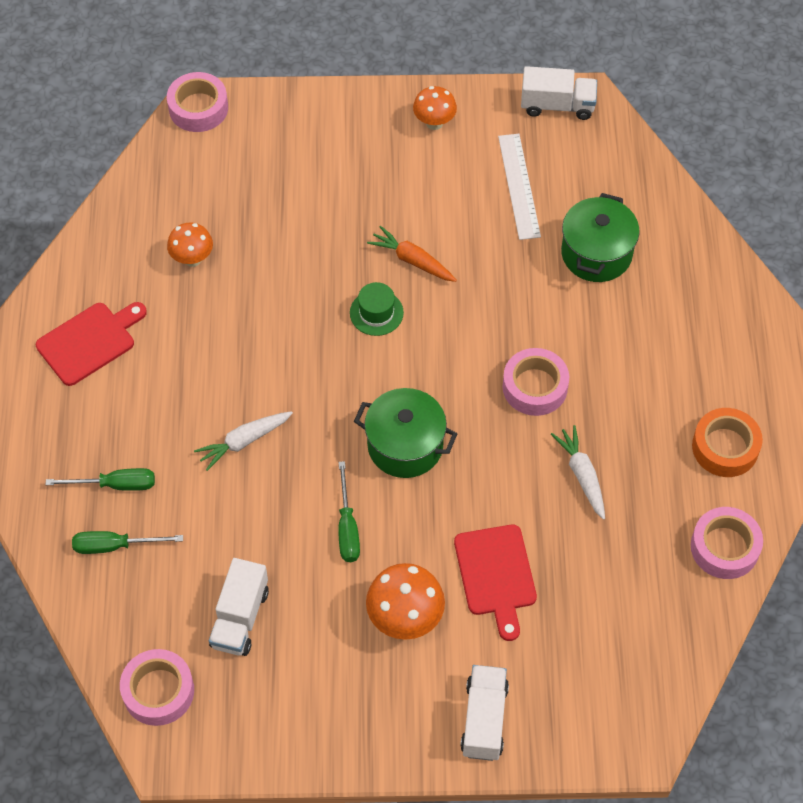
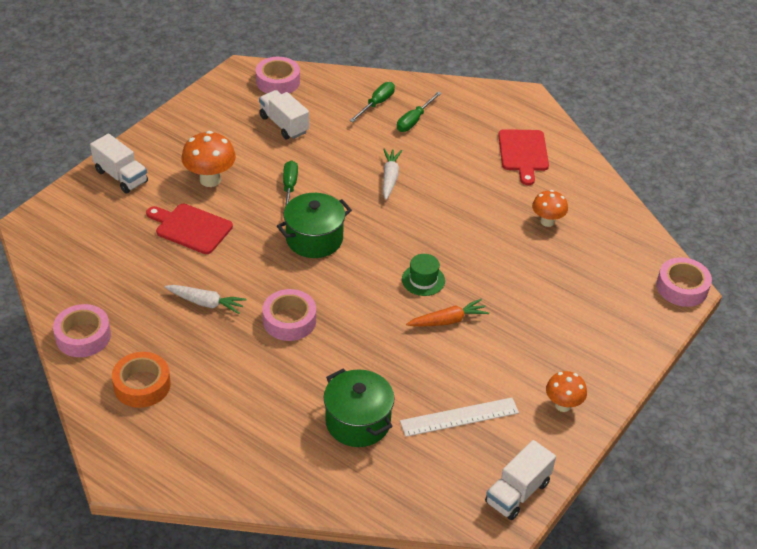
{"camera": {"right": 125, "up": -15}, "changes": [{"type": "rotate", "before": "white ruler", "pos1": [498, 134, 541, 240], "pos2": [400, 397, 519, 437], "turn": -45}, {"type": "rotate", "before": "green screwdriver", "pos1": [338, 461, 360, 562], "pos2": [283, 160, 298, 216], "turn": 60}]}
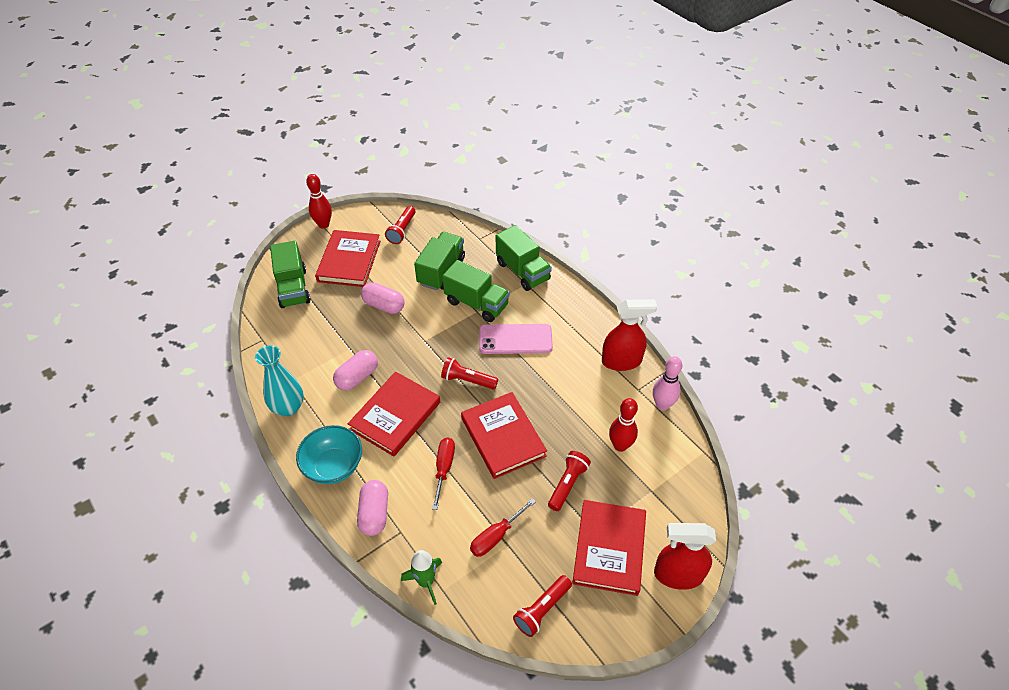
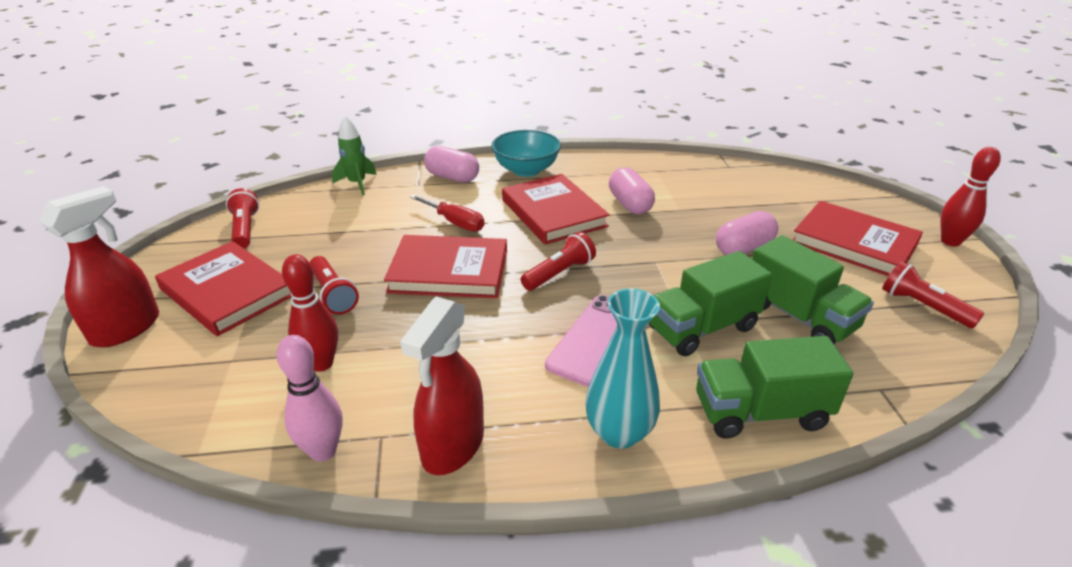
{"camera": {"right": 120, "up": -15}, "changes": [{"type": "delete", "before": "green truck", "pos1": [270, 241, 311, 308]}, {"type": "move", "before": "turquoise vase", "pos1": [255, 345, 304, 416], "pos2": [585, 288, 660, 449]}, {"type": "delete", "before": "red screwdriver", "pos1": [470, 499, 535, 557]}]}
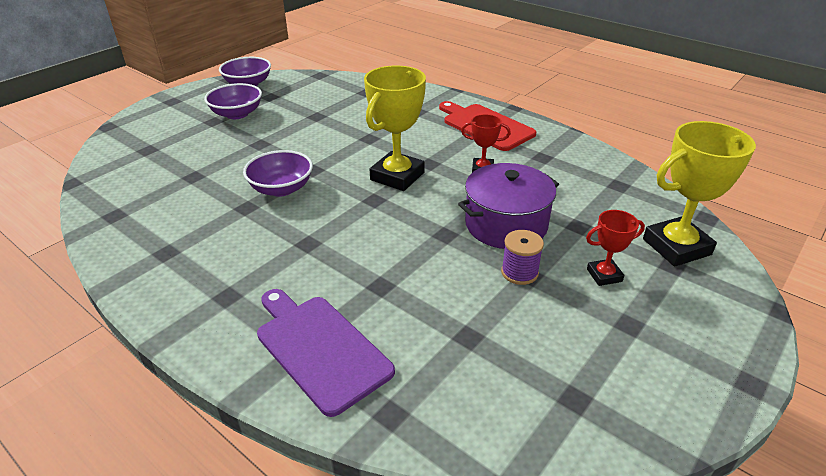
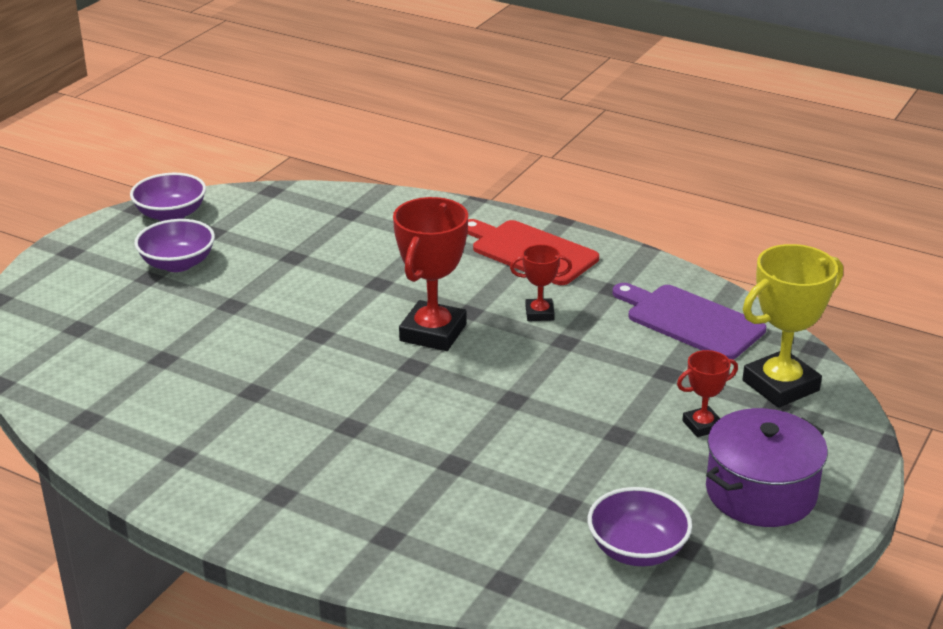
{"camera": {"right": -10, "up": -5}, "changes": [{"type": "recolor", "before": "yellow trophy", "after": "red trophy", "pos1": [364, 66, 426, 191], "pos2": [393, 197, 468, 351]}, {"type": "move", "before": "purple bowl", "pos1": [243, 150, 313, 197], "pos2": [588, 487, 692, 566]}, {"type": "move", "before": "purple pot", "pos1": [458, 163, 559, 249], "pos2": [706, 408, 828, 527]}, {"type": "delete", "before": "purple spool", "pos1": [501, 230, 544, 285]}, {"type": "move", "before": "purple cutting board", "pos1": [257, 289, 395, 417], "pos2": [613, 283, 766, 360]}]}
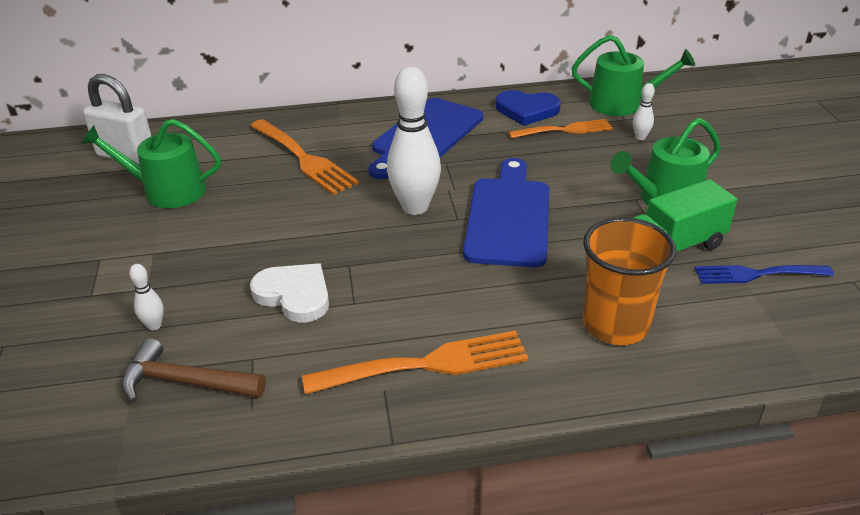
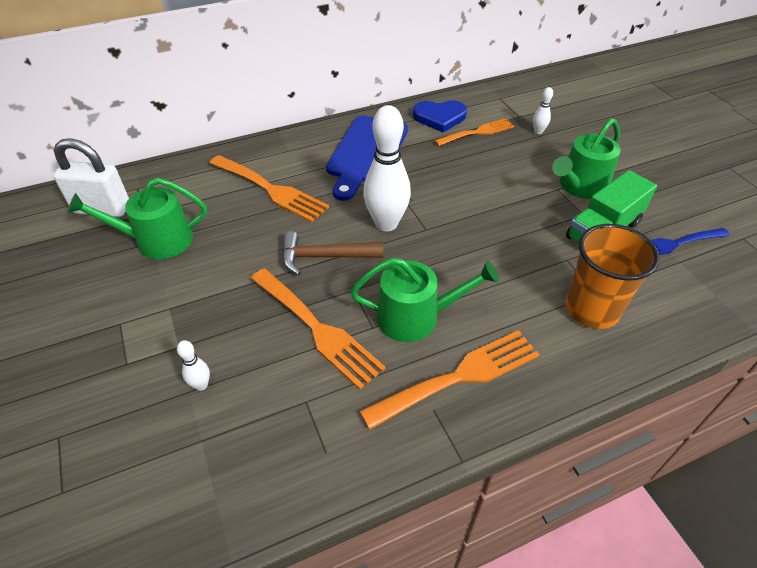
{"camera": {"right": -15, "up": 10}, "changes": [{"type": "move", "before": "green watering can", "pos1": [572, 35, 695, 116], "pos2": [350, 258, 499, 342]}, {"type": "delete", "before": "blue cutting board", "pos1": [463, 158, 550, 268]}, {"type": "replace", "before": "white heart", "after": "orange fork", "pos1": [250, 263, 329, 323], "pos2": [251, 269, 386, 390]}, {"type": "move", "before": "brown hammer", "pos1": [121, 338, 266, 402], "pos2": [282, 231, 383, 275]}]}
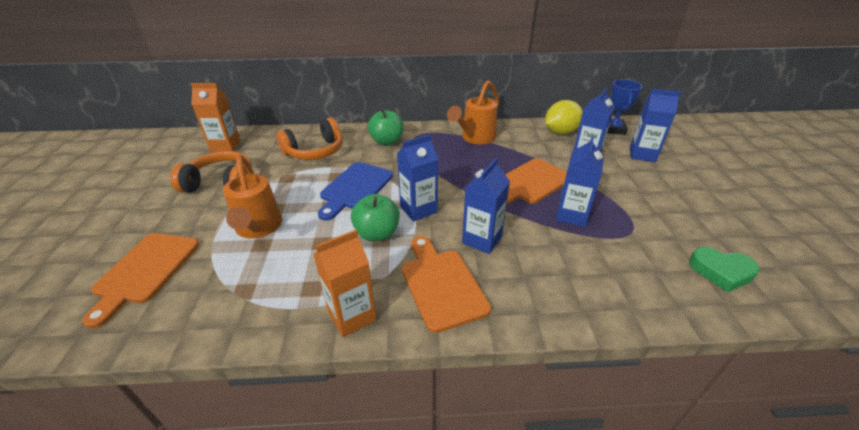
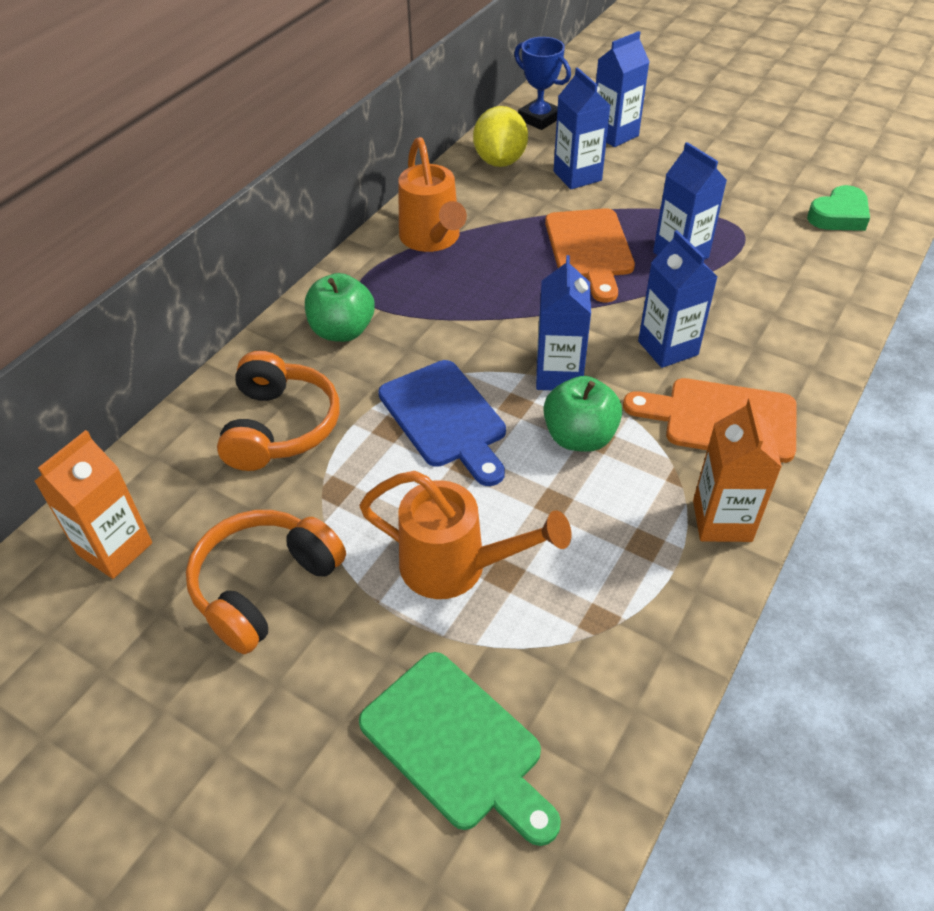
{"camera": {"right": -55, "up": 10}, "changes": [{"type": "recolor", "before": "orange cutting board", "after": "green cutting board", "pos1": [82, 233, 199, 329], "pos2": [359, 652, 561, 846]}]}
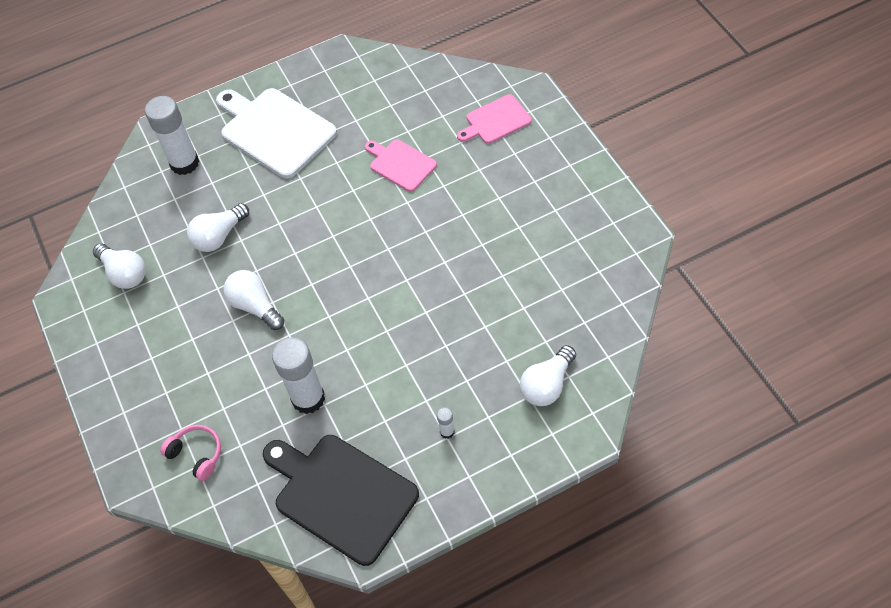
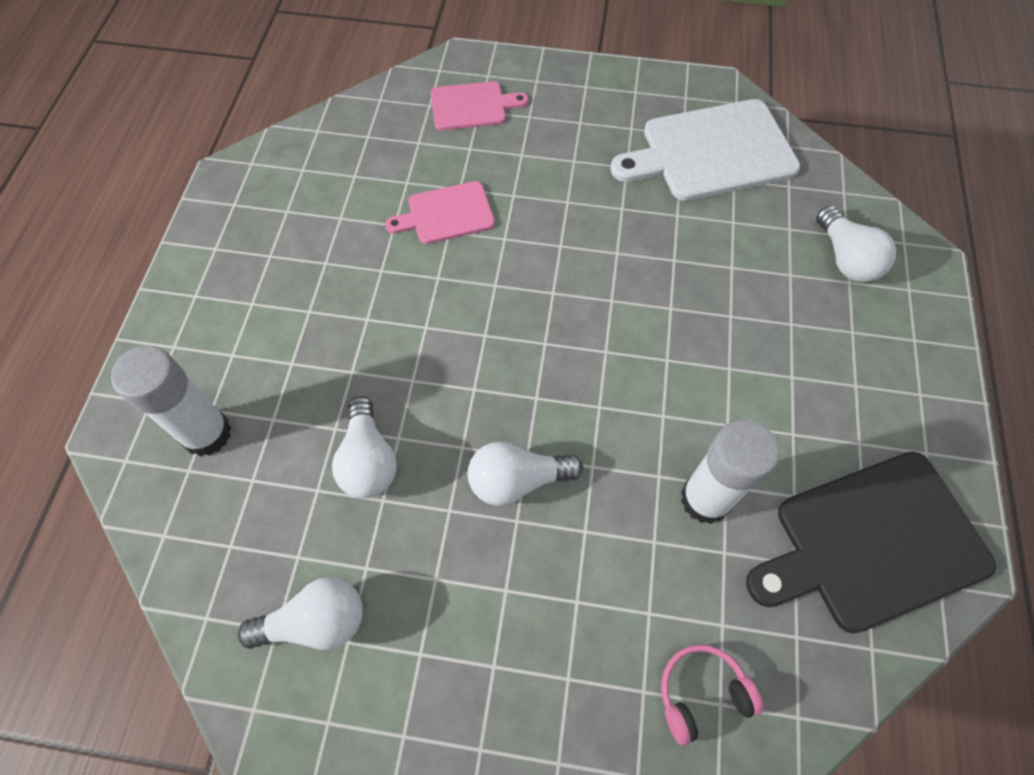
{"camera": {"right": -60, "up": 5}, "changes": [{"type": "move", "before": "white cutting board", "pos1": [216, 88, 337, 178], "pos2": [611, 99, 800, 201]}, {"type": "rotate", "before": "pink cutting board", "pos1": [457, 94, 532, 144], "pos2": [431, 81, 529, 130], "turn": -105}, {"type": "delete", "before": "white glue stick", "pos1": [437, 407, 455, 439]}]}
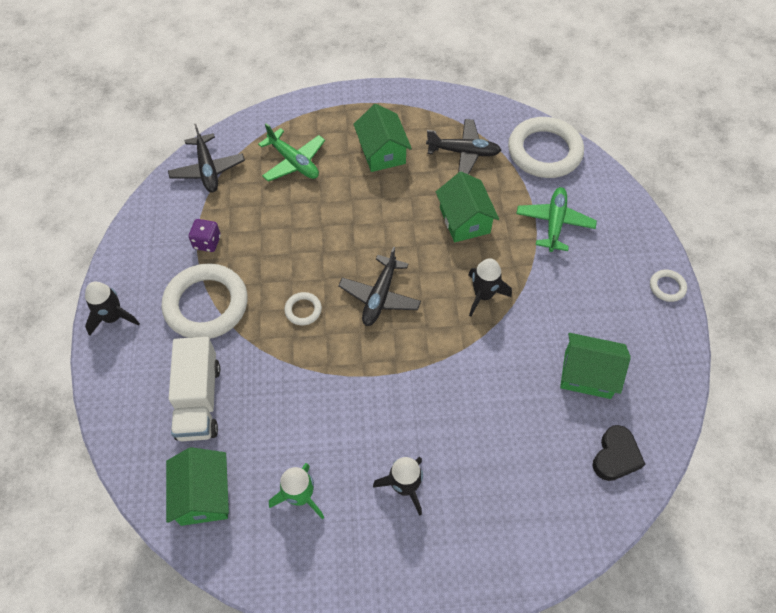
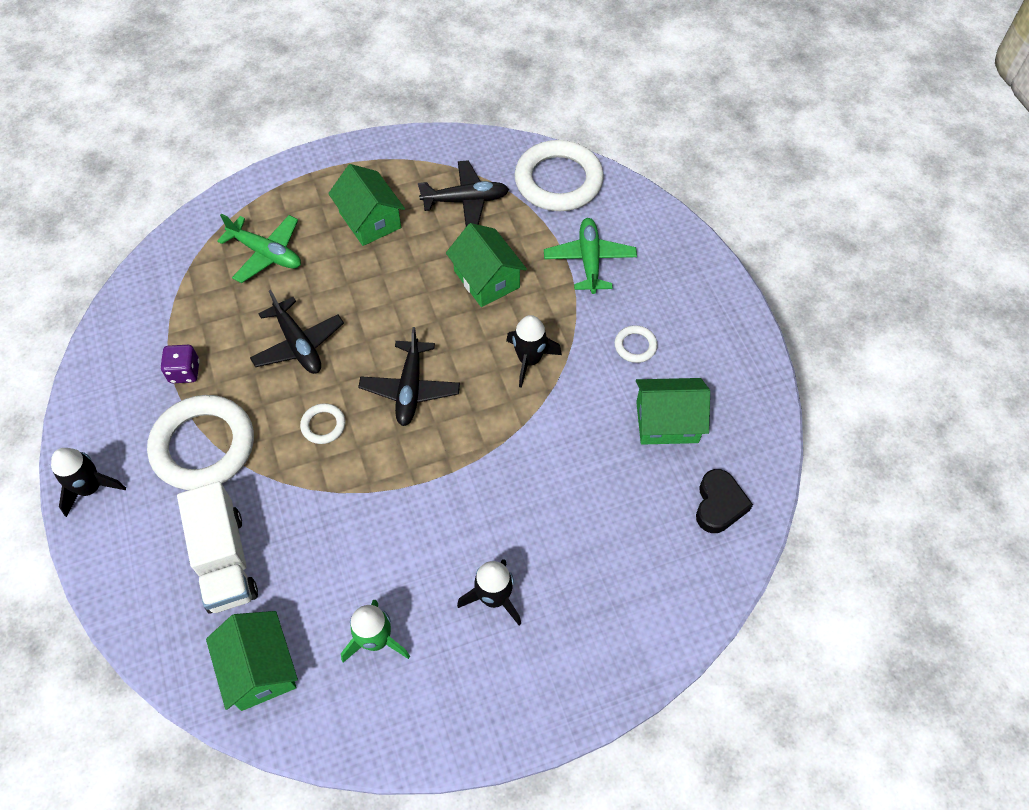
{"camera": {"right": -15, "up": 0}, "changes": [{"type": "move", "before": "black plane", "pos1": [168, 124, 245, 192], "pos2": [250, 290, 344, 374]}, {"type": "move", "before": "white ring", "pos1": [650, 270, 687, 302], "pos2": [614, 325, 658, 363]}]}
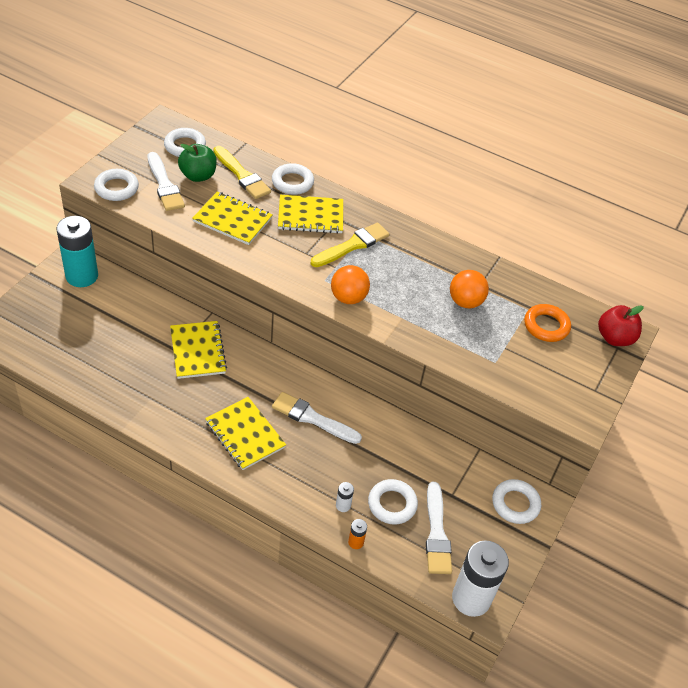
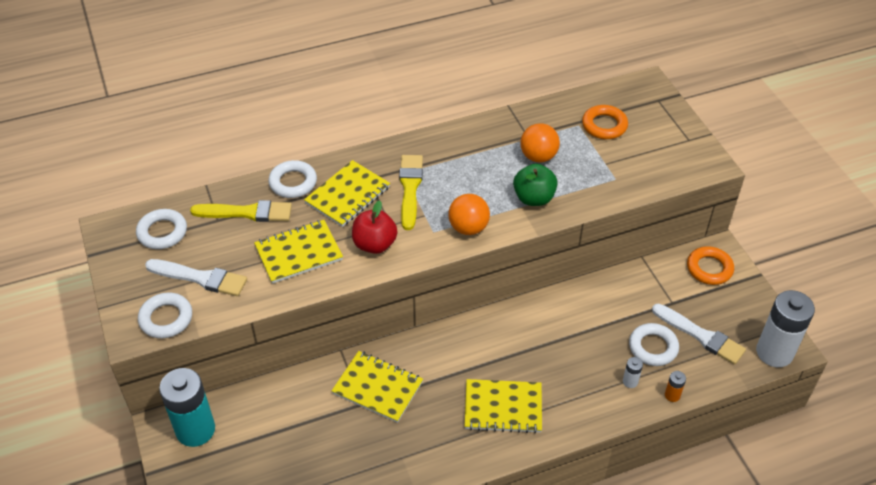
{"camera": {"right": -45, "up": 0}, "changes": [{"type": "move", "before": "green apple", "pos1": [178, 144, 217, 182], "pos2": [513, 164, 558, 206]}, {"type": "move", "before": "red apple", "pos1": [598, 305, 644, 346], "pos2": [352, 200, 398, 254]}, {"type": "delete", "before": "white brush", "pos1": [272, 392, 362, 444]}, {"type": "recolor", "before": "white ring", "after": "orange ring", "pos1": [492, 479, 541, 524], "pos2": [687, 246, 734, 285]}]}
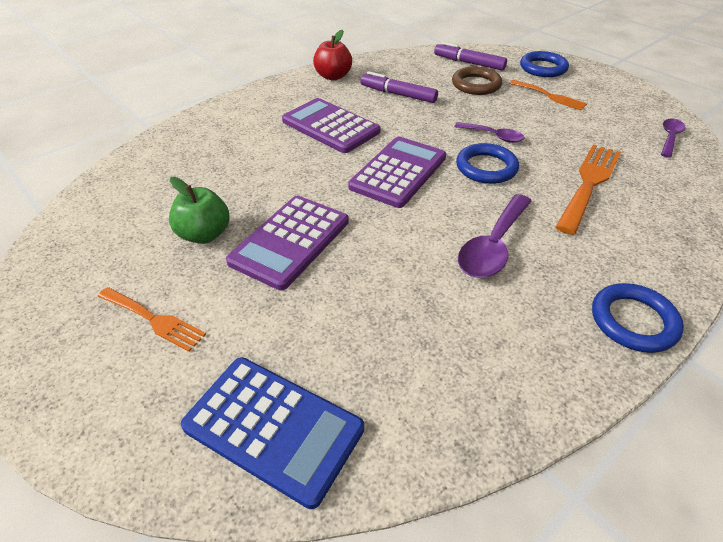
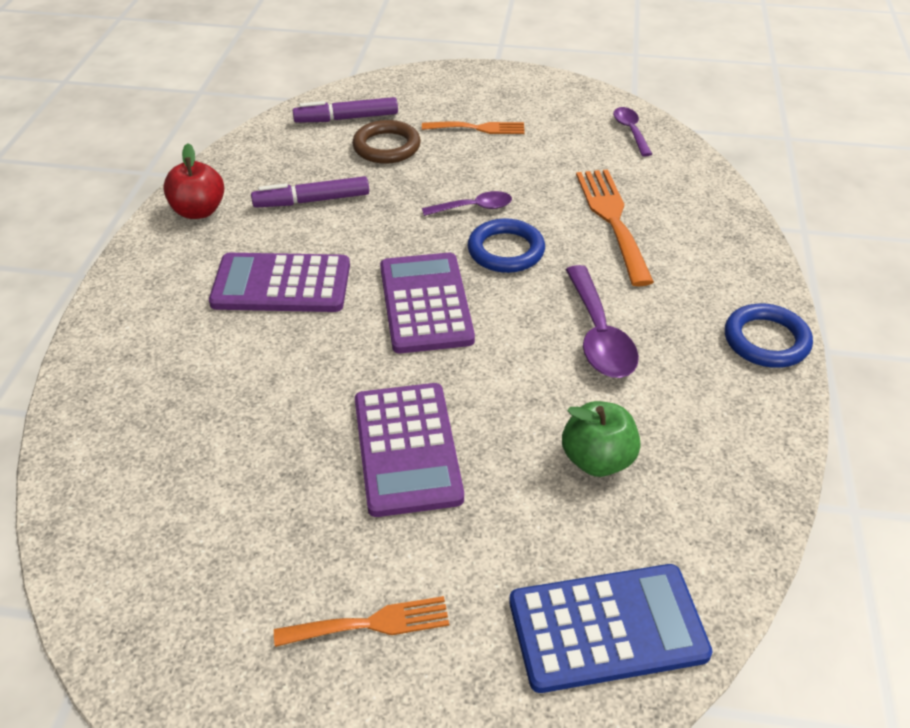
{"camera": {"right": -40, "up": 0}, "changes": [{"type": "delete", "before": "blue ring", "pos1": [520, 51, 569, 77]}, {"type": "move", "before": "green apple", "pos1": [169, 177, 230, 244], "pos2": [562, 401, 641, 477]}]}
